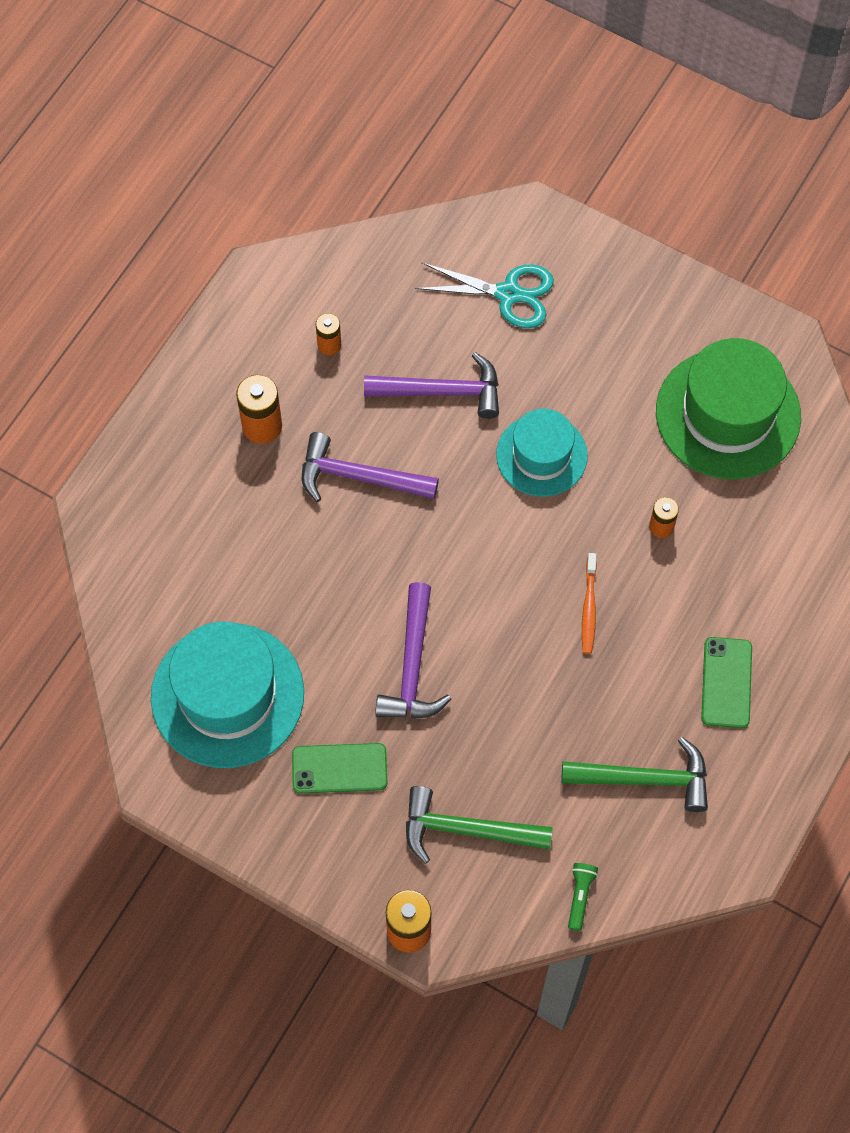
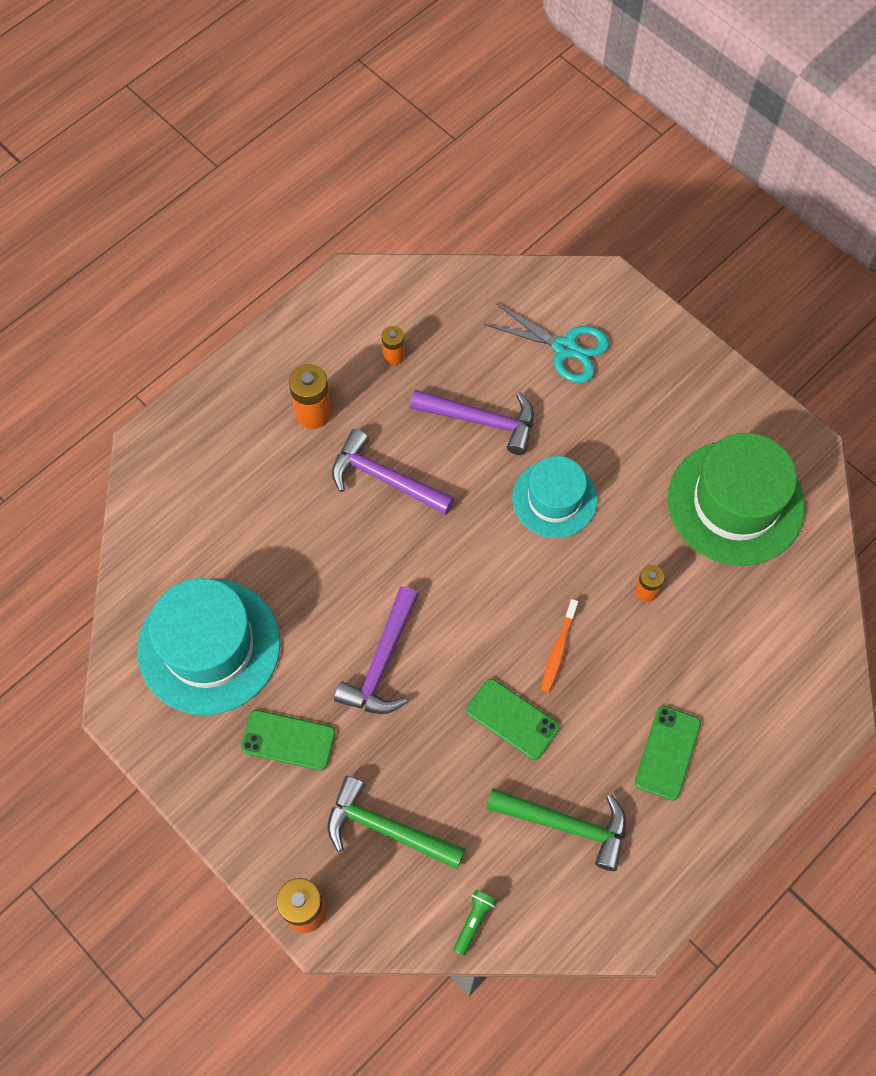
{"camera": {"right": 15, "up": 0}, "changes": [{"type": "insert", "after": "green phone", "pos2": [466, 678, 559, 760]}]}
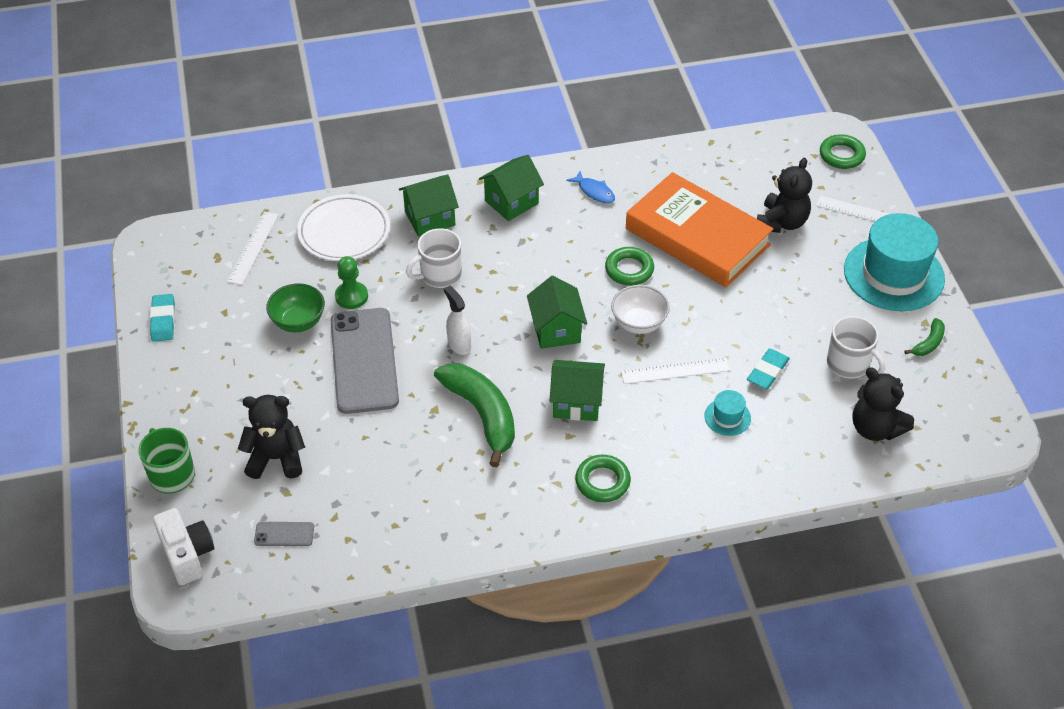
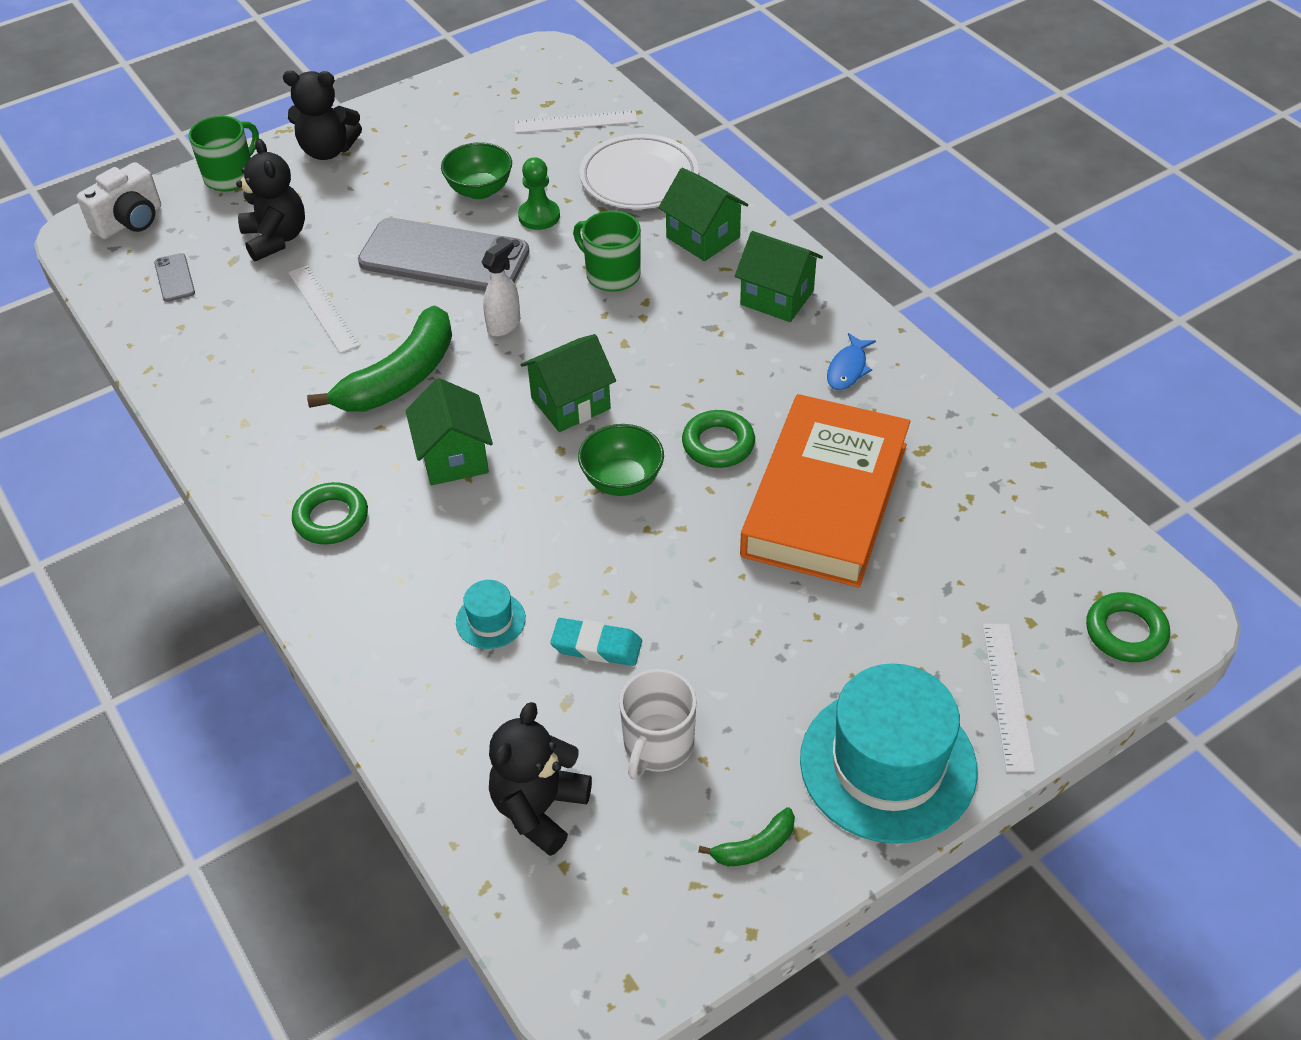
{"camera": {"right": 70, "up": 0}, "changes": [{"type": "move", "before": "black teddy bear", "pos1": [757, 158, 812, 233], "pos2": [283, 71, 362, 160]}, {"type": "recolor", "before": "white mug", "after": "green mug", "pos1": [406, 228, 462, 288], "pos2": [573, 211, 641, 292]}, {"type": "recolor", "before": "white bowl", "after": "green bowl", "pos1": [611, 285, 670, 334], "pos2": [578, 424, 664, 496]}, {"type": "delete", "before": "turquoise eraser", "pos1": [150, 294, 175, 342]}, {"type": "rotate", "before": "grey phone", "pos1": [331, 308, 399, 414], "pos2": [358, 217, 529, 291], "turn": 45}, {"type": "rotate", "before": "green banana", "pos1": [905, 318, 945, 356], "pos2": [698, 807, 795, 866], "turn": -45}, {"type": "move", "before": "white ruler", "pos1": [621, 358, 730, 384], "pos2": [288, 265, 361, 353]}]}
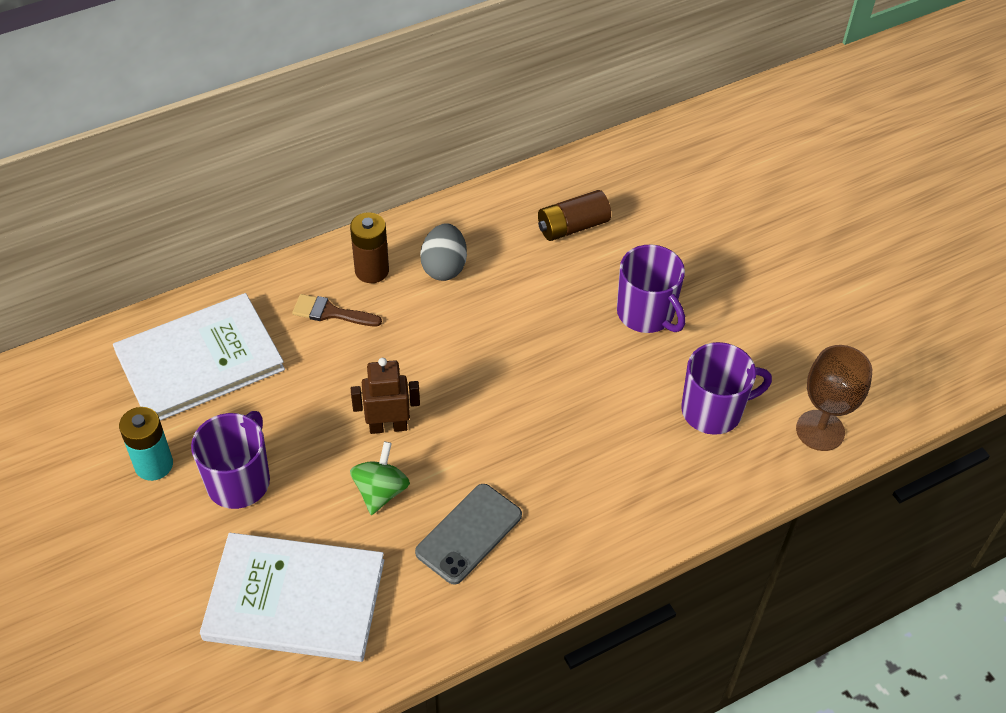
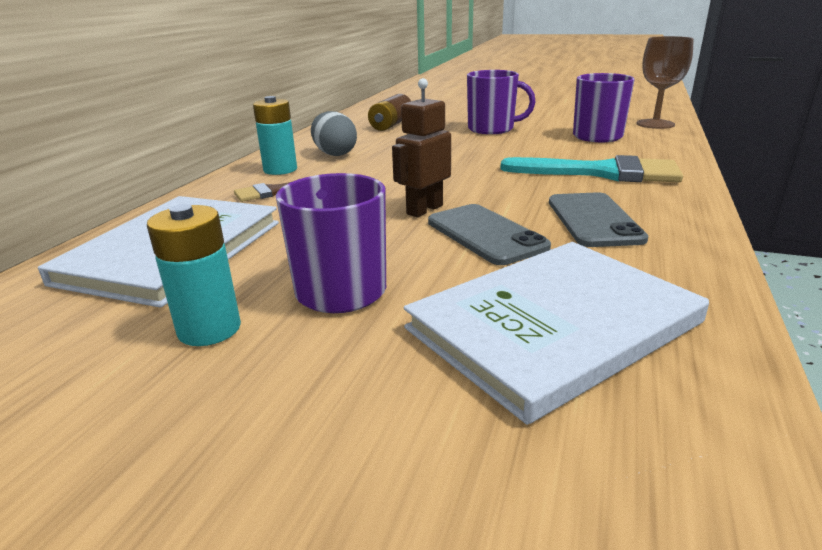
{"camera": {"right": -40, "up": -25}, "changes": [{"type": "recolor", "before": "brown battery", "after": "turquoise battery", "pos1": [350, 212, 389, 283], "pos2": [253, 96, 297, 175]}, {"type": "replace", "before": "green spinning top", "after": "grey phone", "pos1": [350, 441, 410, 515], "pos2": [428, 204, 551, 265]}, {"type": "insert", "after": "turquoise brush", "pos2": [500, 155, 683, 182]}]}
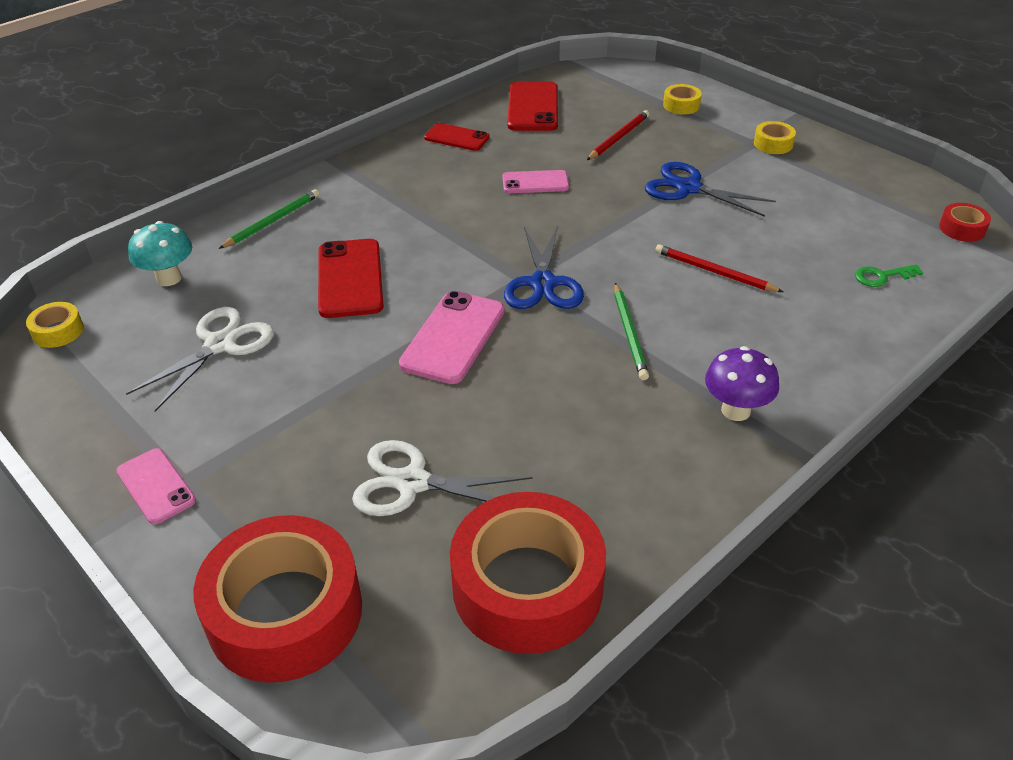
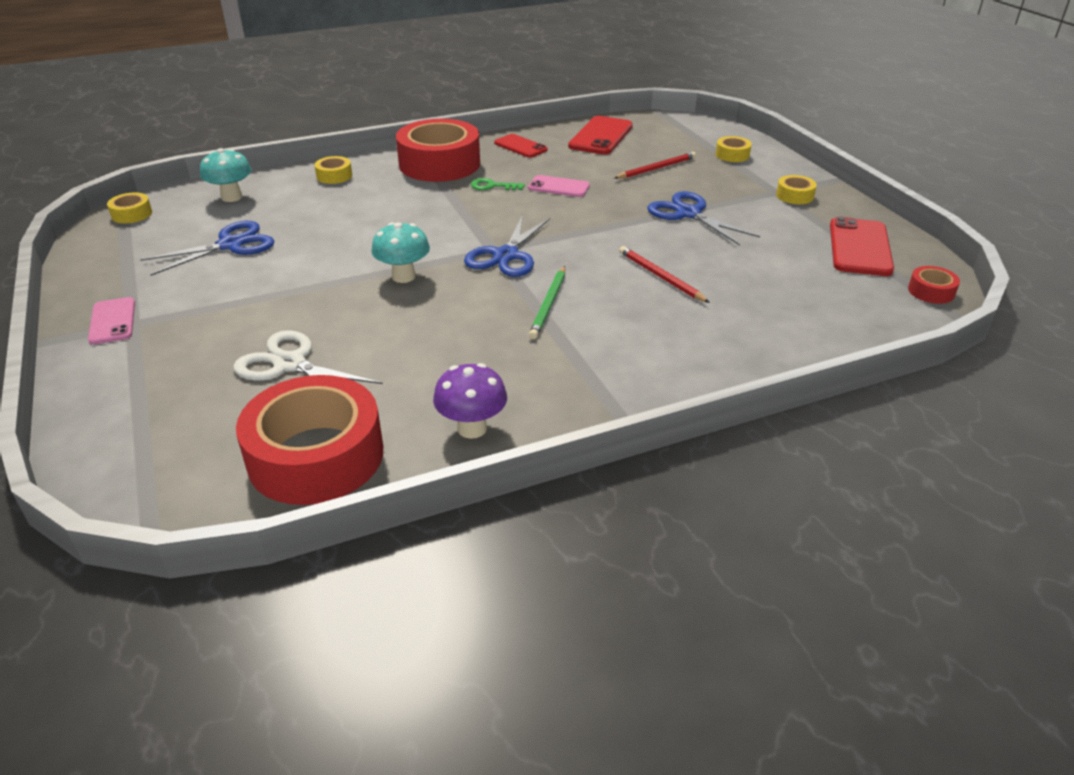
{"camera": {"right": 20, "up": -5}, "changes": [{"type": "replace", "before": "green pencil", "after": "yellow tape", "pos1": [218, 189, 319, 249], "pos2": [314, 156, 352, 184]}, {"type": "move", "before": "red phone", "pos1": [318, 239, 384, 318], "pos2": [830, 217, 894, 276]}, {"type": "move", "before": "green key", "pos1": [855, 264, 923, 287], "pos2": [471, 178, 525, 190]}, {"type": "replace", "before": "pink phone", "after": "turquoise mushroom", "pos1": [399, 291, 504, 384], "pos2": [371, 222, 430, 283]}, {"type": "recolor", "before": "white scissors", "after": "blue scissors", "pos1": [126, 307, 274, 411], "pos2": [140, 221, 274, 276]}, {"type": "move", "before": "purple mushroom", "pos1": [705, 346, 779, 421], "pos2": [433, 363, 507, 439]}, {"type": "move", "before": "red tape", "pos1": [194, 515, 362, 683], "pos2": [396, 119, 480, 182]}]}
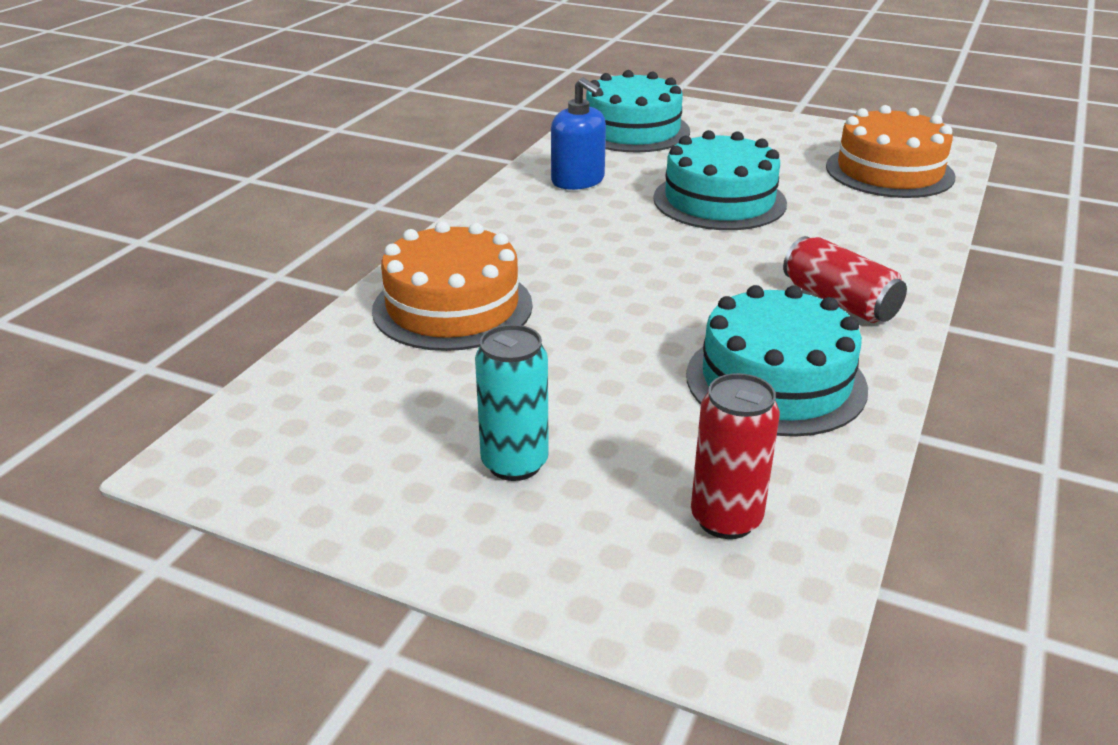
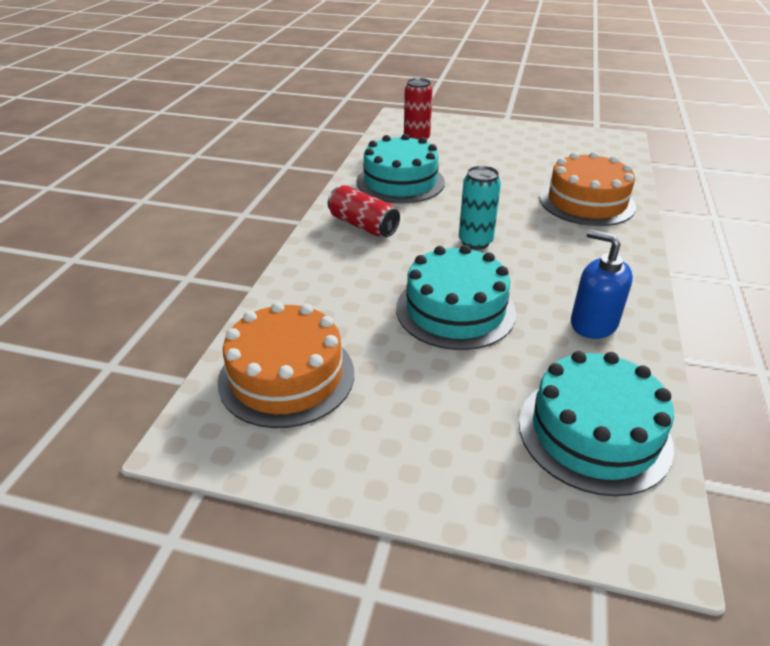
{"camera": {"right": 170, "up": 5}, "changes": [{"type": "move", "before": "turquoise can", "pos1": [475, 325, 549, 481], "pos2": [459, 166, 501, 250]}]}
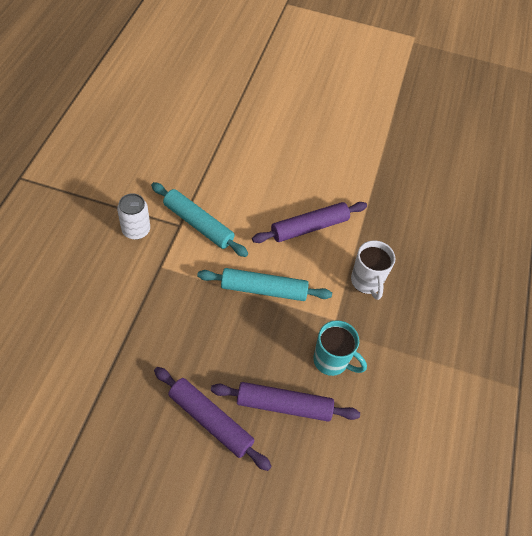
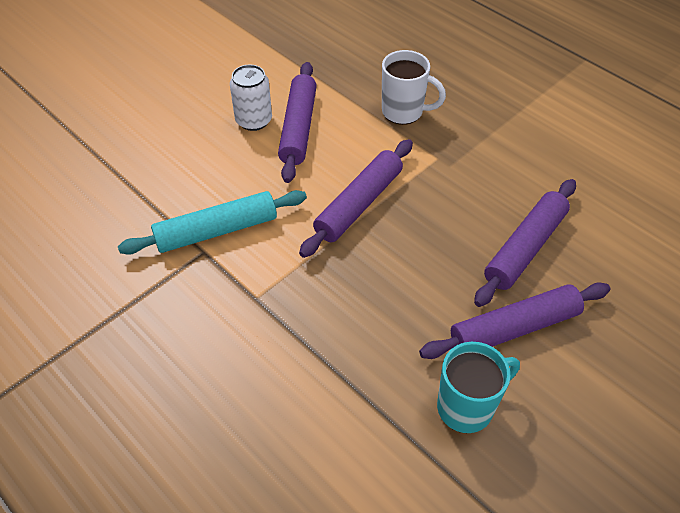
{"camera": {"right": -55, "up": -5}, "changes": [{"type": "move", "before": "white can", "pos1": [117, 193, 150, 240], "pos2": [230, 64, 272, 131]}, {"type": "recolor", "before": "turquoise rolling pin", "after": "purple rolling pin", "pos1": [197, 268, 332, 301], "pos2": [299, 139, 413, 258]}, {"type": "move", "before": "turquoise mug", "pos1": [313, 320, 367, 376], "pos2": [437, 342, 520, 433]}]}
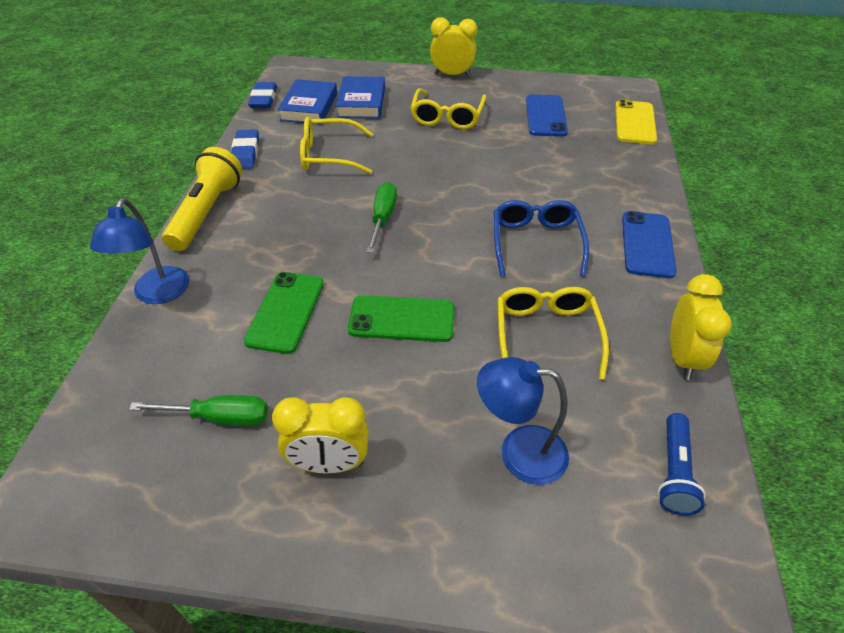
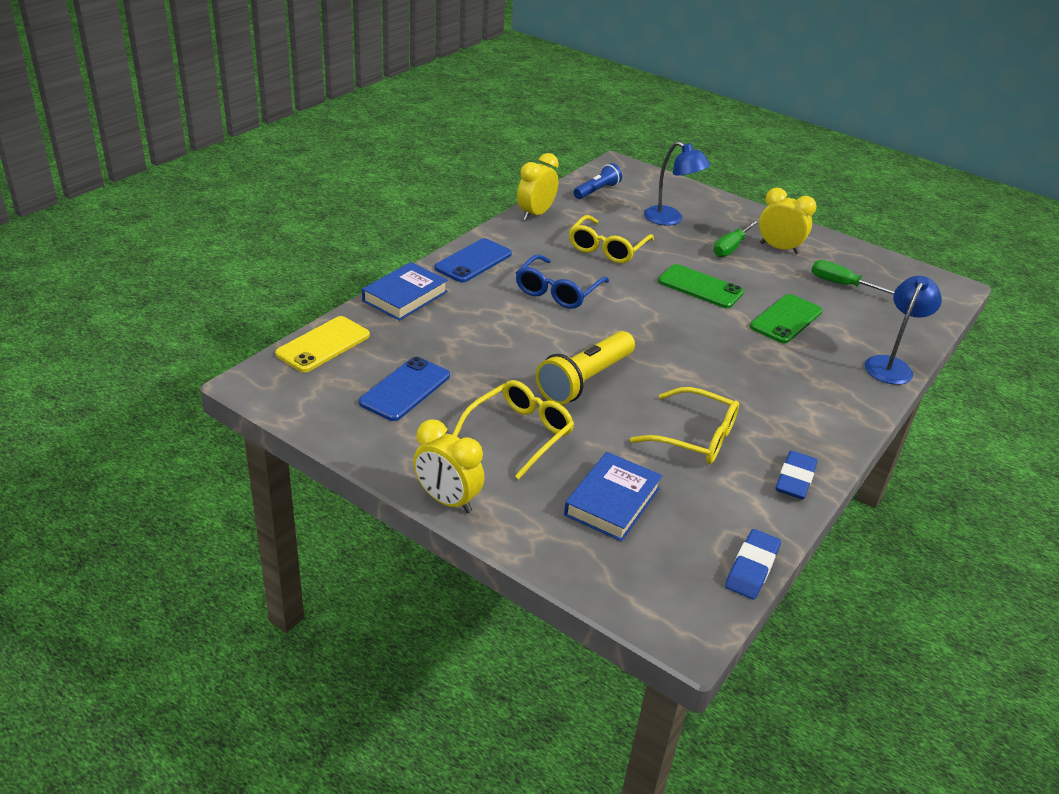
{"camera": {"right": -155, "up": -10}, "changes": [{"type": "move", "before": "blue book", "pos1": [278, 79, 337, 125], "pos2": [362, 262, 448, 321]}, {"type": "move", "before": "yellow flashlight", "pos1": [162, 147, 242, 251], "pos2": [536, 331, 635, 405]}, {"type": "move", "before": "green screwdriver", "pos1": [367, 182, 397, 253], "pos2": [713, 220, 759, 257]}]}
